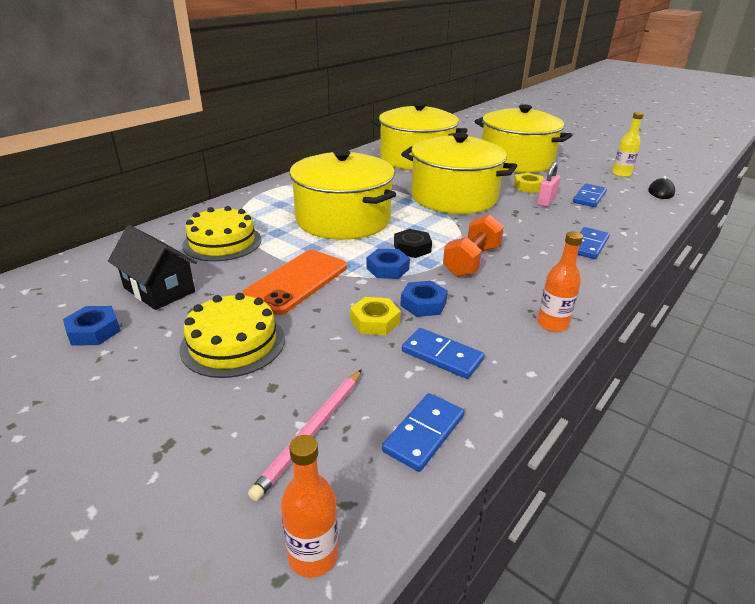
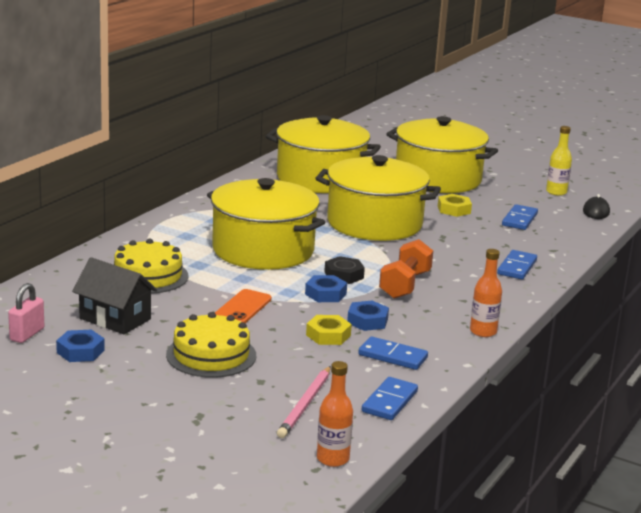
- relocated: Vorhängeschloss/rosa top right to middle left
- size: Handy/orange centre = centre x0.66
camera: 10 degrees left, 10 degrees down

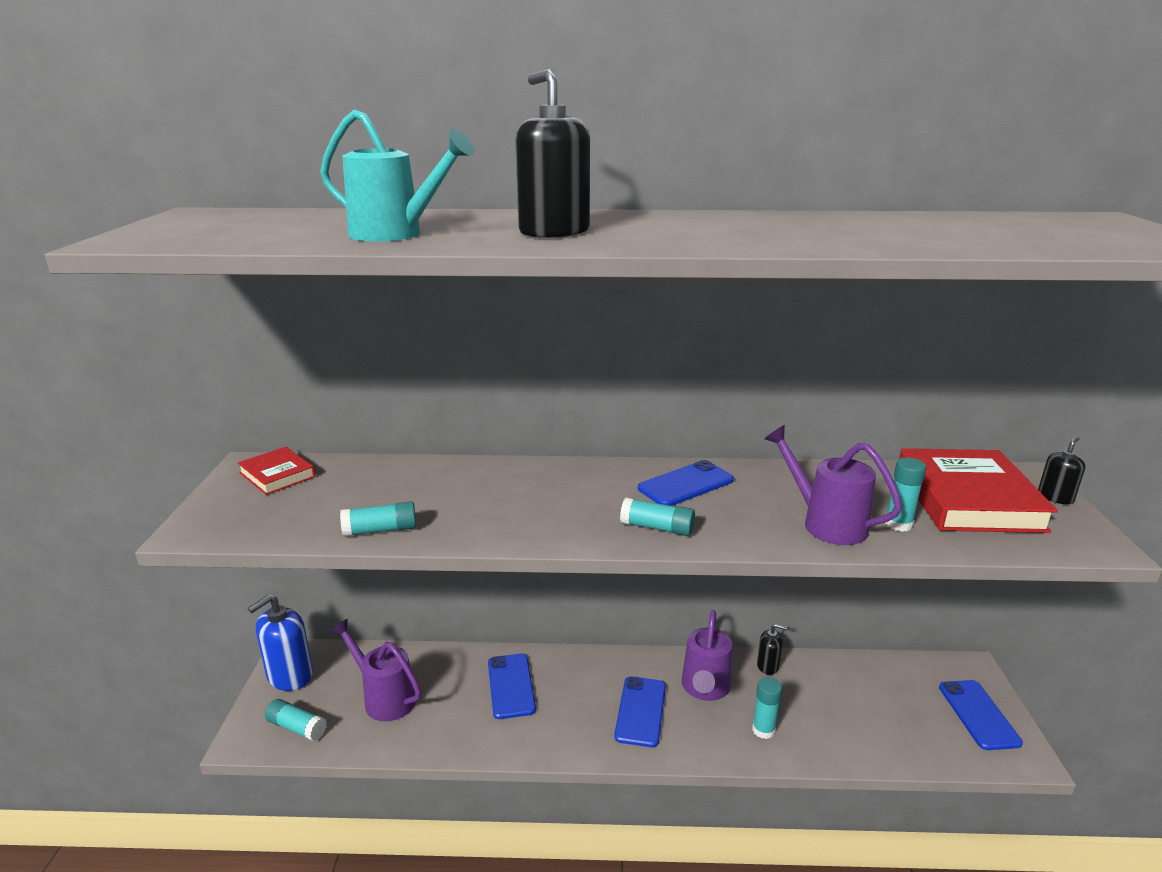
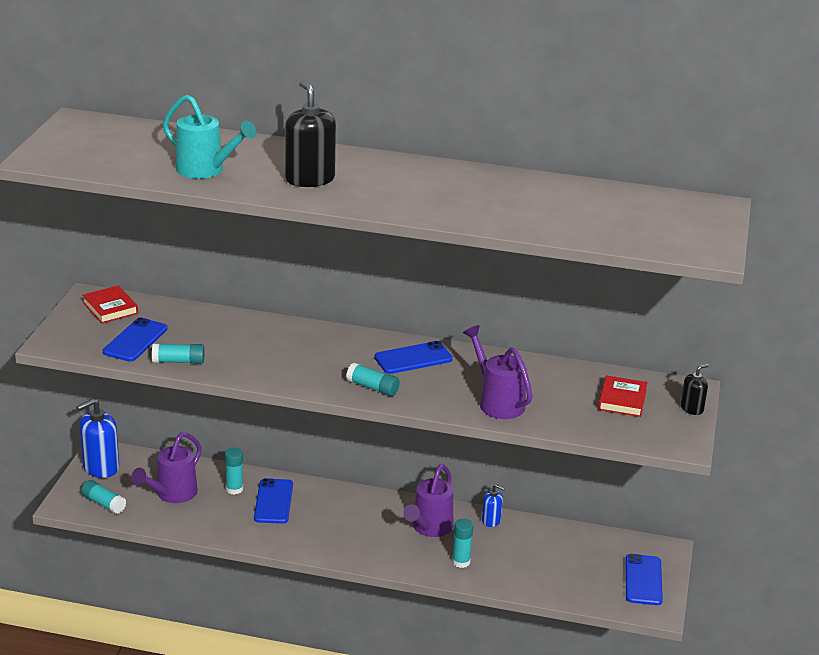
- size: Buch/rot (no. 2 from left) middle right = middle right x0.53
- relocated: Klebestift/türkis (no. 5 from left in the first image) middle right to Klebestift/türkis (no. 3 from left) bottom left
- spun: Gießkanne/lila (no. 1 from left) bottom left = bottom left 105 degrees counterclockwise
- colour: Seifenspender/schwarz (no. 2 from left) bottom centre to Seifenspender/blau (no. 2 from left) bottom centre
- relocated: Handy/blau (no. 2 from left in the first image) bottom centre to Handy/blau (no. 1 from left) middle left
camera: 10 degrees right, 5 degrees up

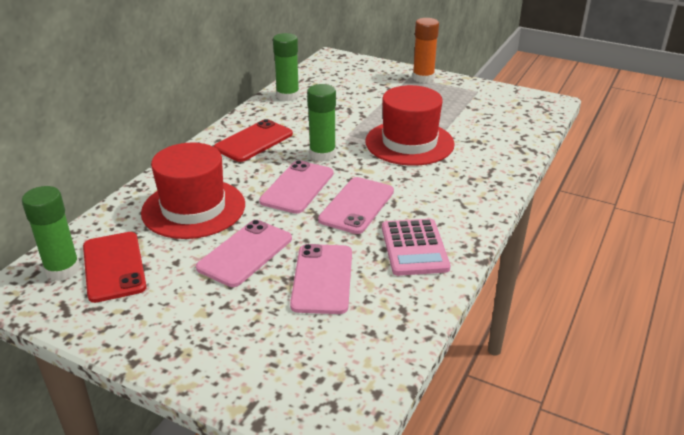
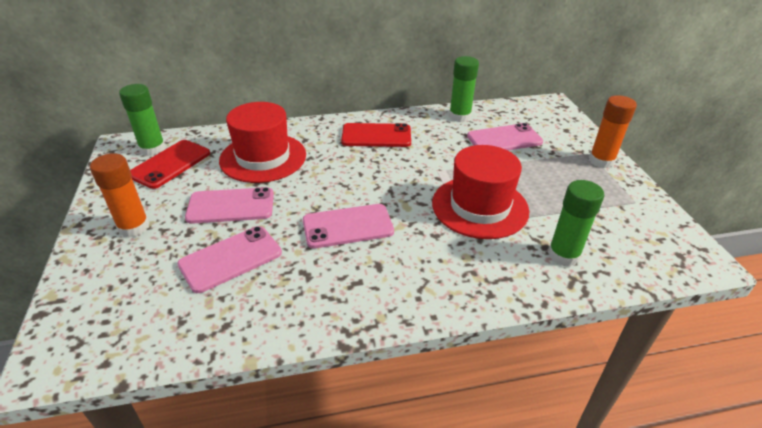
- relocated: Klebestift/grün (no. 3 from left) top centre to middle right
- relocated: Handy/rosa (no. 2 from left in the first image) centre to Handy/rosa (no. 4 from left) top centre
- missing: Taschenrechner/rosa centre
- appeared: Klebestift/orange (no. 1 from left) middle left
camera: 50 degrees right, 5 degrees up

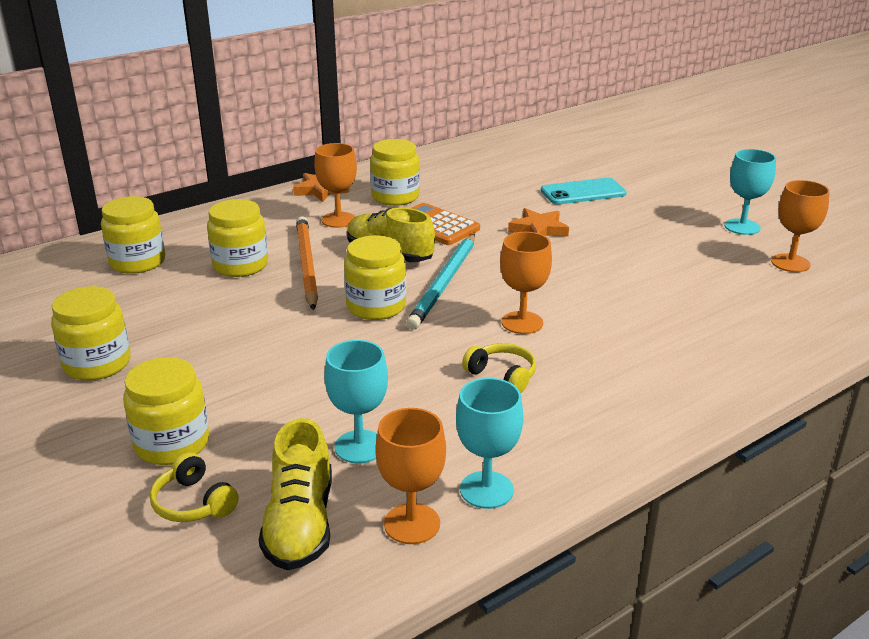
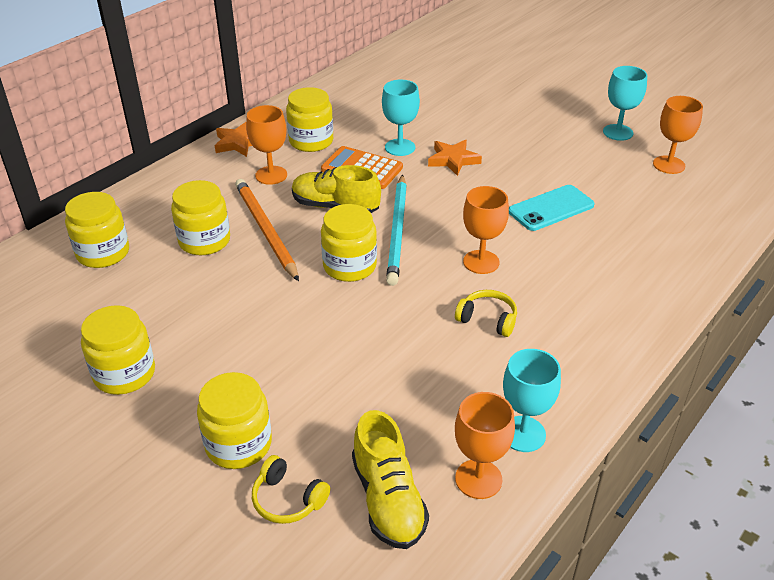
- relocated: Handy/türkis top right to middle right
- relocated: Kelch/türkis (no. 1 from left) centre to top centre
camera: 15 degrees left, 10 degrees up

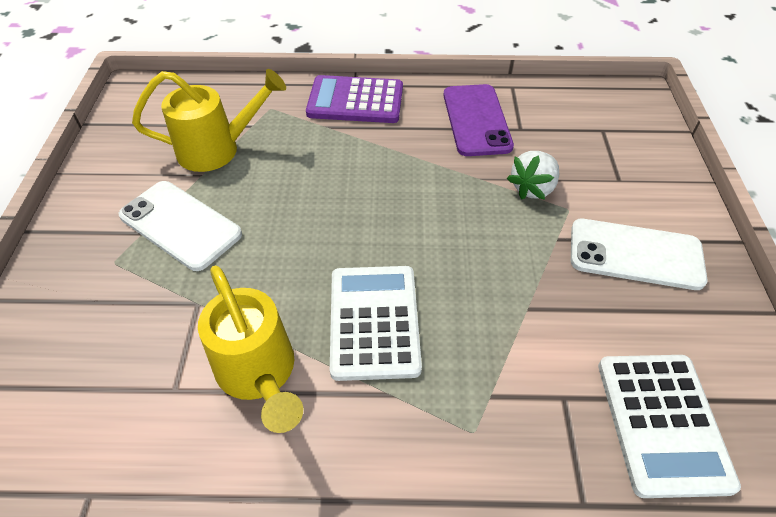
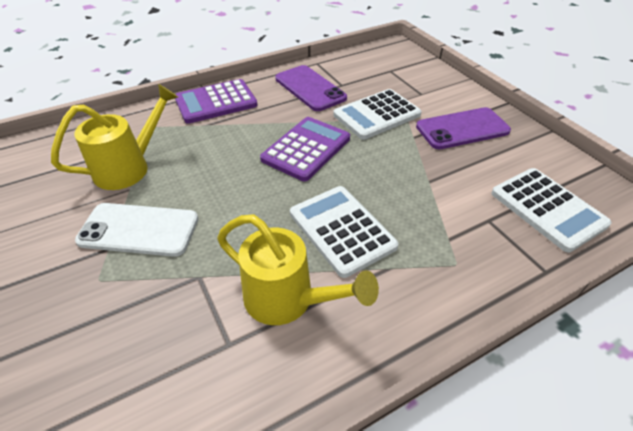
- exchanged: Erdbeere/weiß middle right to Taschenrechner/weiß (no. 2 from left) top centre
- colour: Handy/weiß (no. 2 from left) middle right to Handy/lila (no. 2 from left) top right
- appeared: Taschenrechner/lila (no. 2 from left) centre
camera: 30 degrees left, 5 degrees down

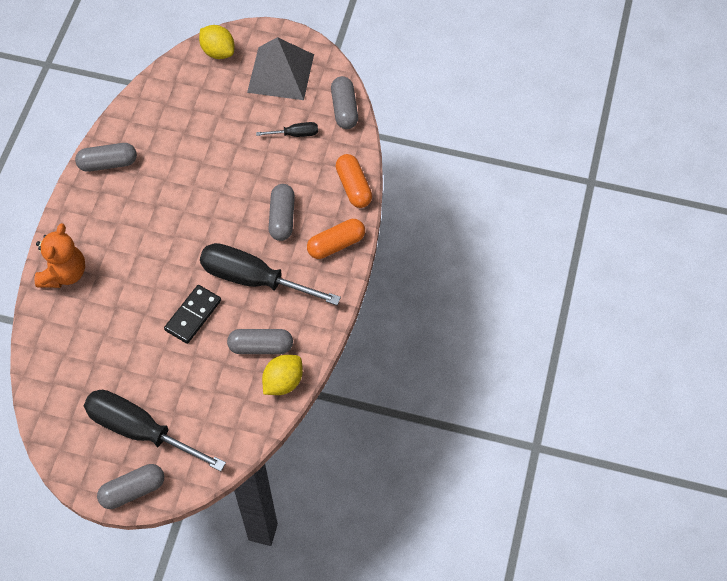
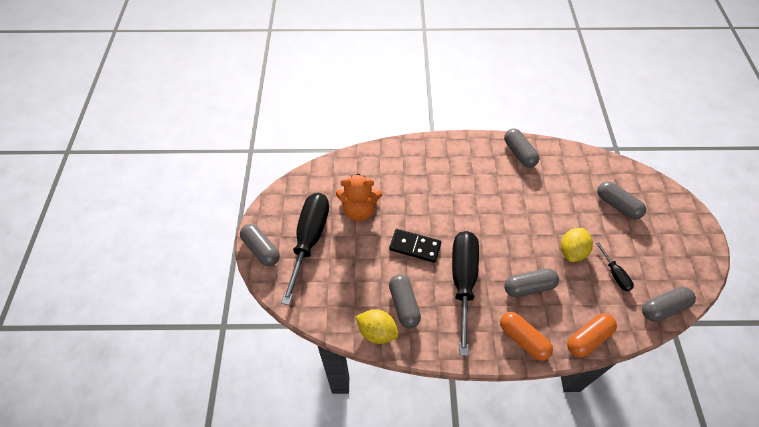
- relocated: Zitrone/gelb (no. 1 from left in the first image) top left to Zitrone/gelb (no. 2 from left) middle right
- missing: Pyramide/grau top centre
- relocated: Teddybär/orange middle left to centre
- appeared: Kapsel/grau (no. 5 from left) middle right
camera: 75 degrees right, 5 degrees down

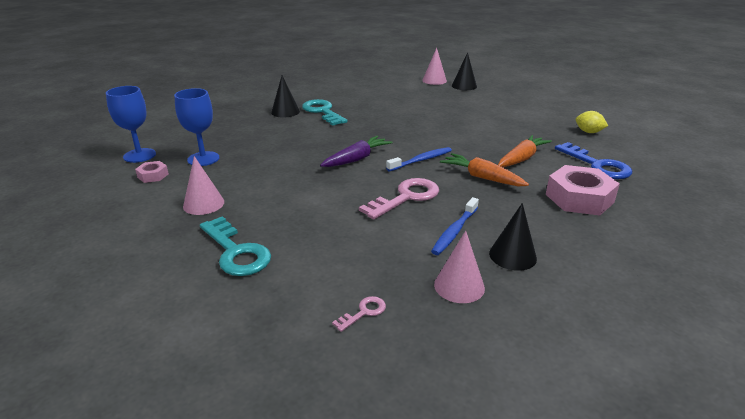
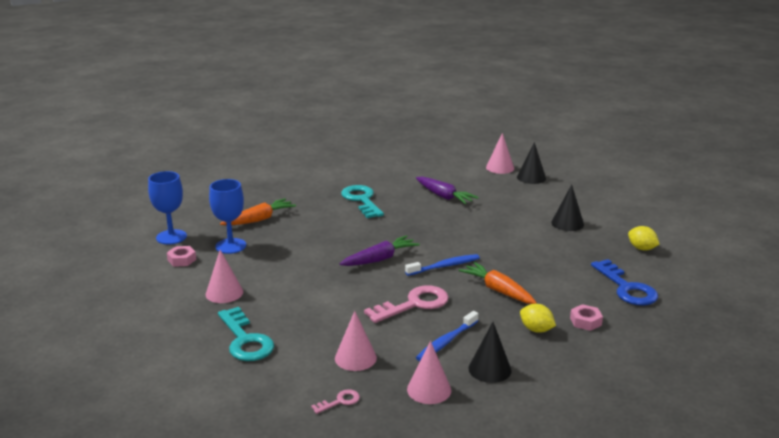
- relocated: Kegel/schwarz (no. 1 from left in the first image) top centre to Kegel/schwarz (no. 3 from left) middle right
- relocated: Karotte/orange (no. 2 from left in the first image) middle right to Karotte/orange (no. 1 from left) middle left
- size: Sechskantmutter/rosa (no. 2 from left) middle right = bottom right x0.49
- appeared: Karotte/lila (no. 2 from left) centre
- appeared: Zitrone/gelb (no. 1 from left) bottom right
- appeared: Kegel/rosa (no. 2 from left) bottom centre
camera: 10 degrees right, 5 degrees down

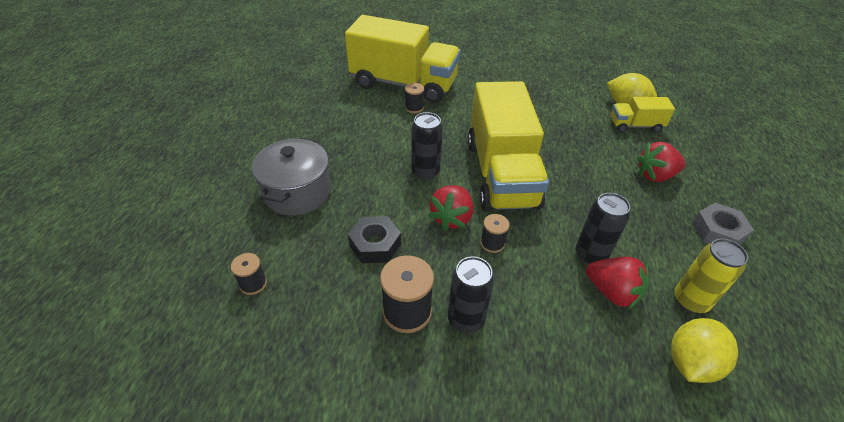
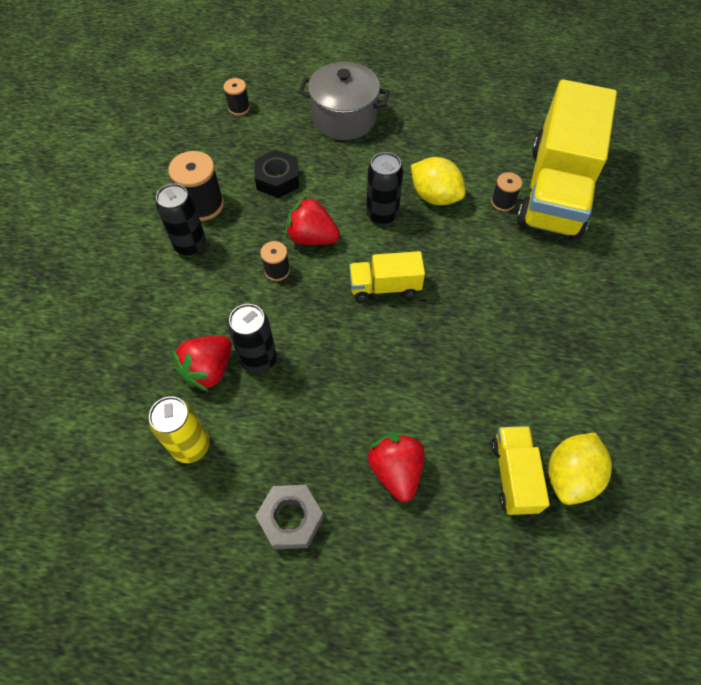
- size: Lastwagen/gelb (no. 2 from left in the first image) centre = centre x0.46
- relocated: Zitrone/gelb (no. 2 from left in the first image) bottom right to Zitrone/gelb (no. 1 from left) top centre
camera: 90 degrees right, 15 degrees up

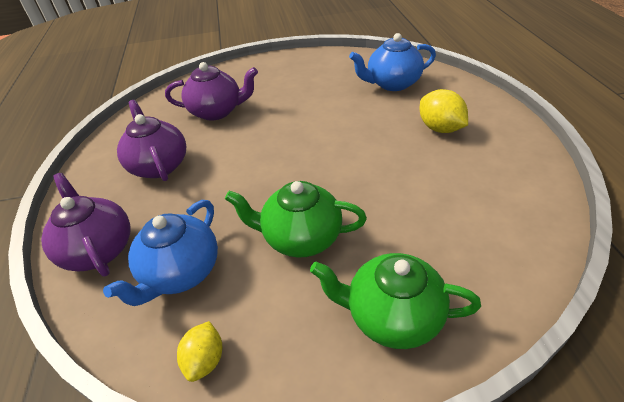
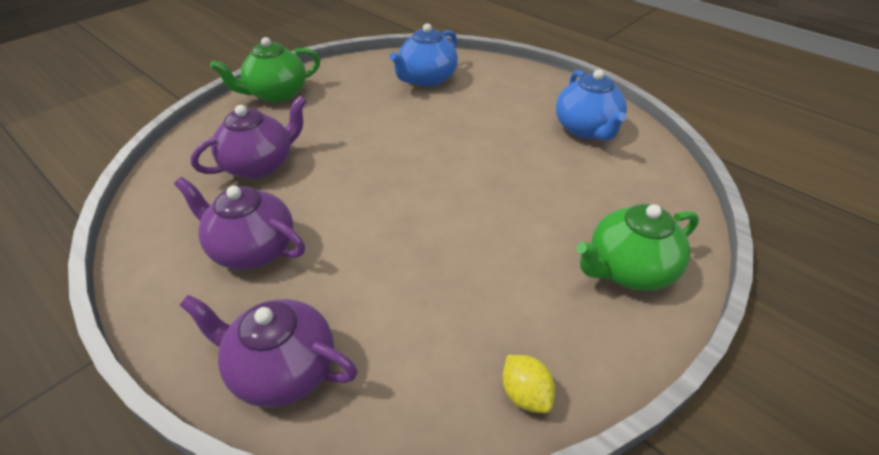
- missing: Zitrone/gelb (no. 2 from left) top right
- relocated: Teekanne/grün (no. 1 from left) centre to top left
- relocated: Teekanne/blau (no. 1 from left in the first image) middle left to Teekanne/blau (no. 2 from left) top right
camera: 40 degrees left, 0 degrees up

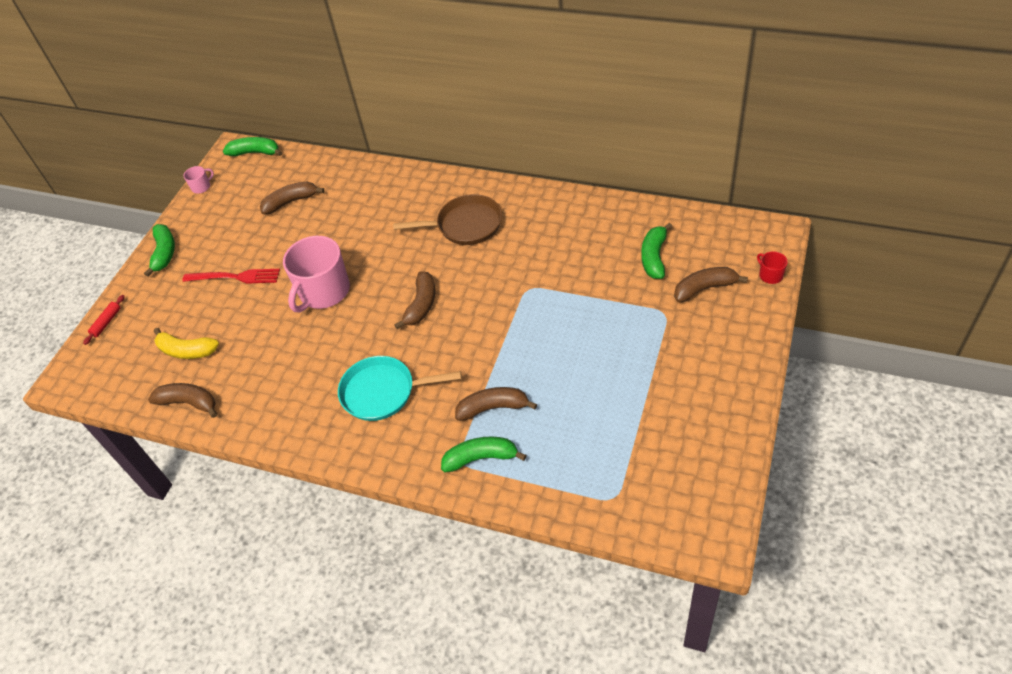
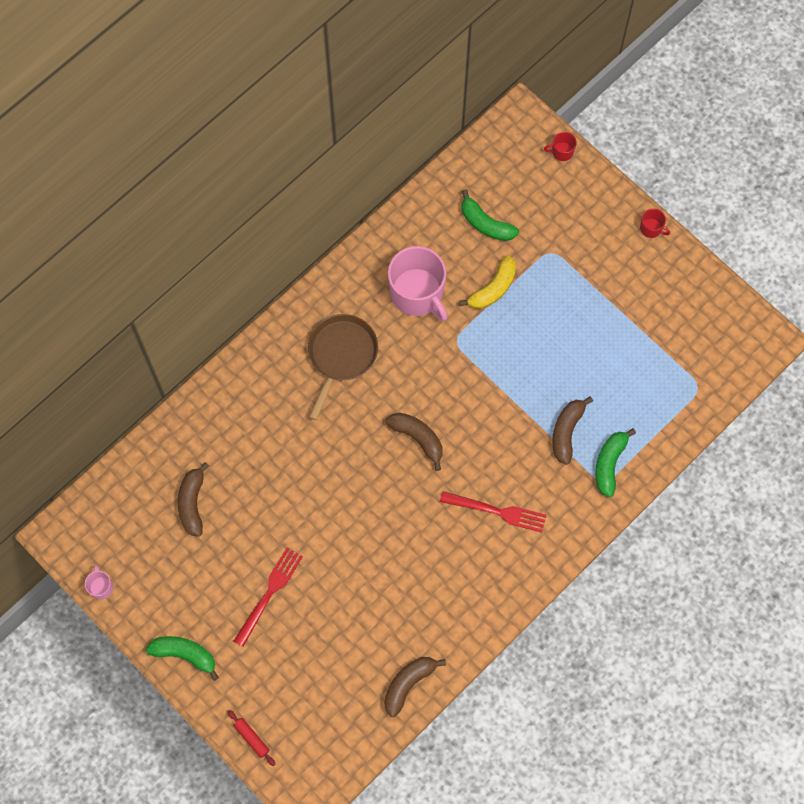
- missing: Banane/grün (no. 2 from left) top left
- relocated: Tasse/rosa (no. 2 from left) middle left to centre
- missing: Banane/braun (no. 5 from left) middle right
- relocated: Banane/gelb middle left to centre
- exchanged: Pfanne/türkis centre to Gabel/rot (no. 2 from left) centre
- appeared: Tasse/rot (no. 2 from left) top right
camera: 70 degrees left, 20 degrees up

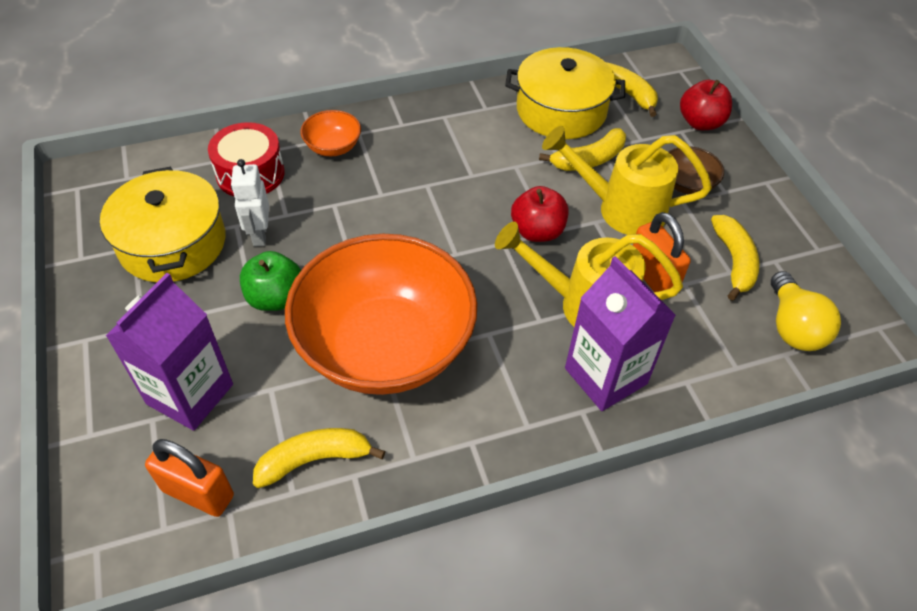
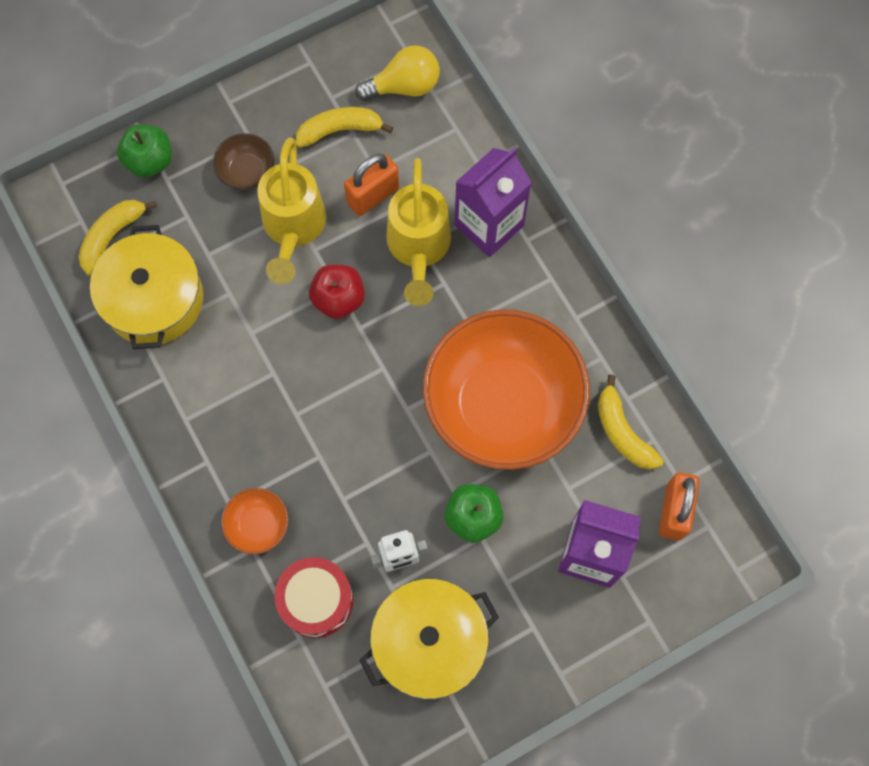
- colour: Apfel/rot (no. 2 from left) top right to Apfel/grün (no. 1 from left) top left
- missing: Banane/gelb (no. 2 from left) top centre
camera: 100 degrees left, 20 degrees up

